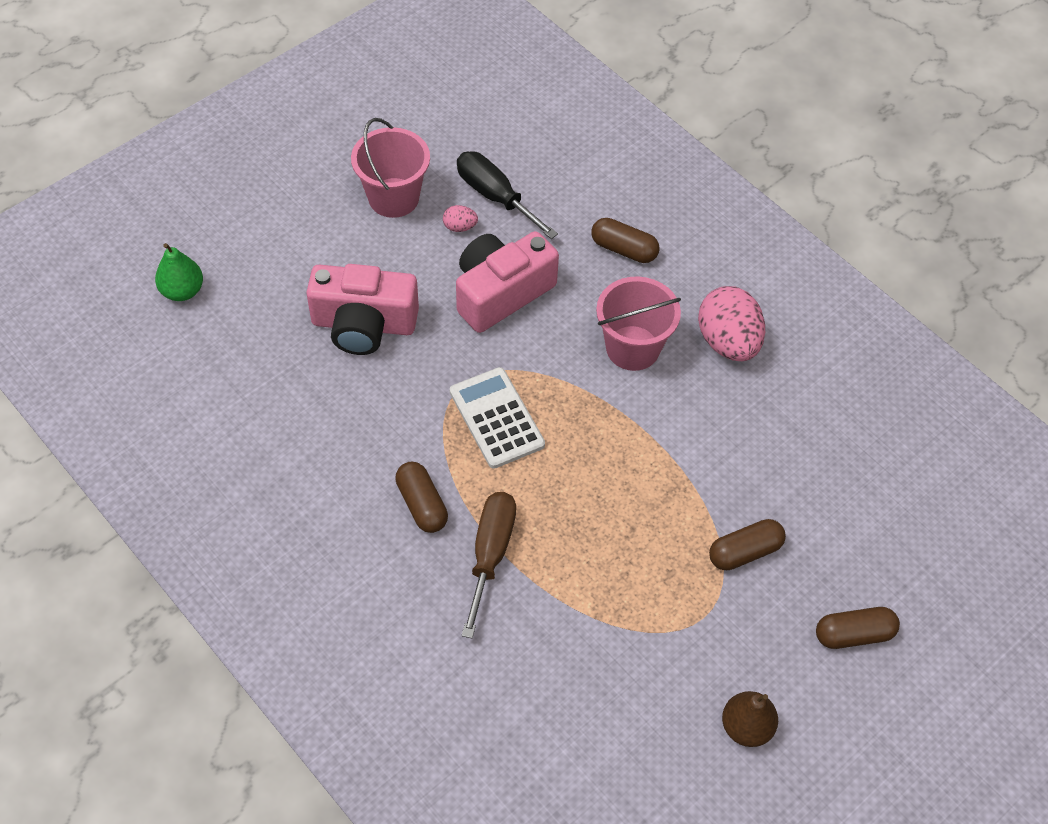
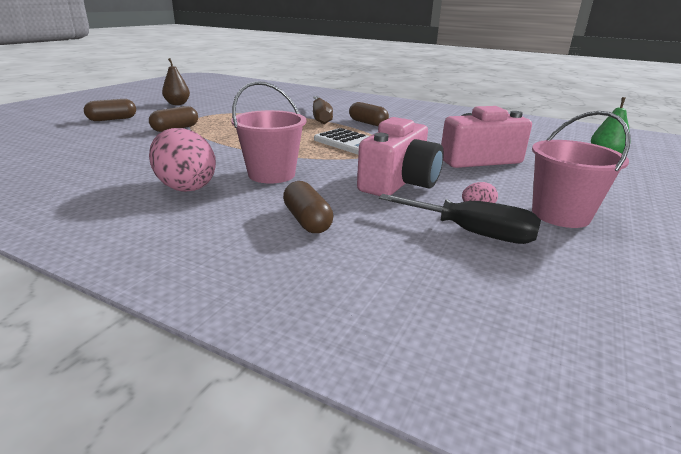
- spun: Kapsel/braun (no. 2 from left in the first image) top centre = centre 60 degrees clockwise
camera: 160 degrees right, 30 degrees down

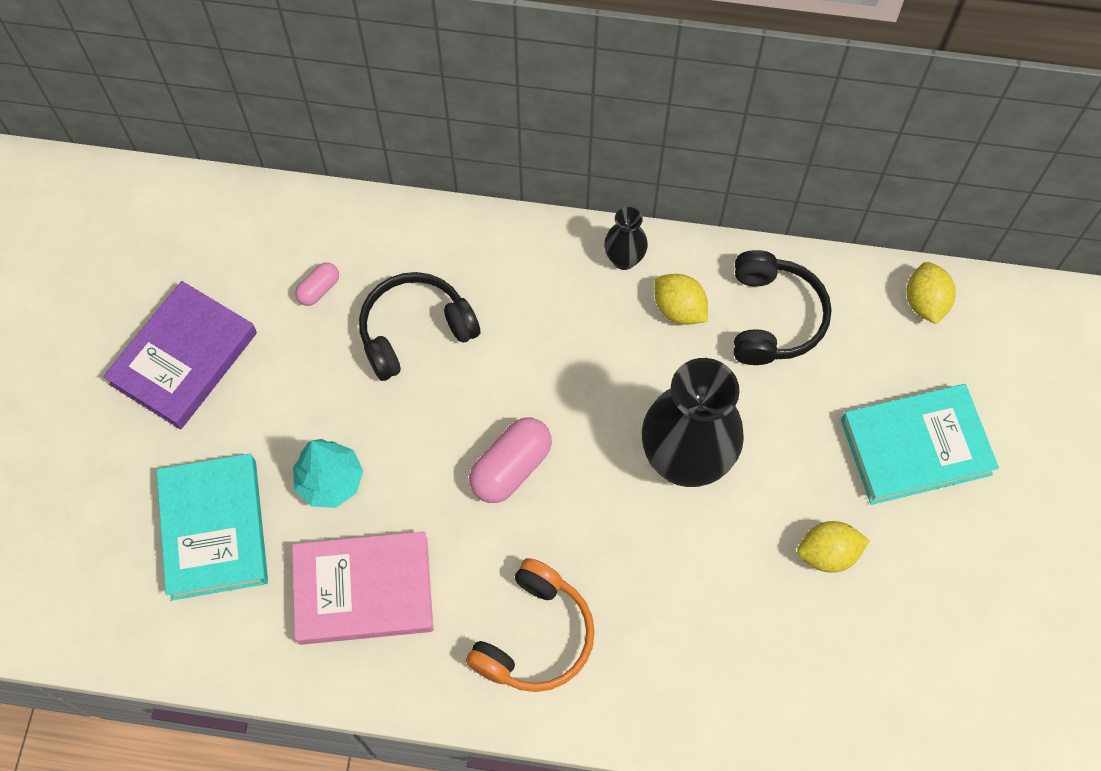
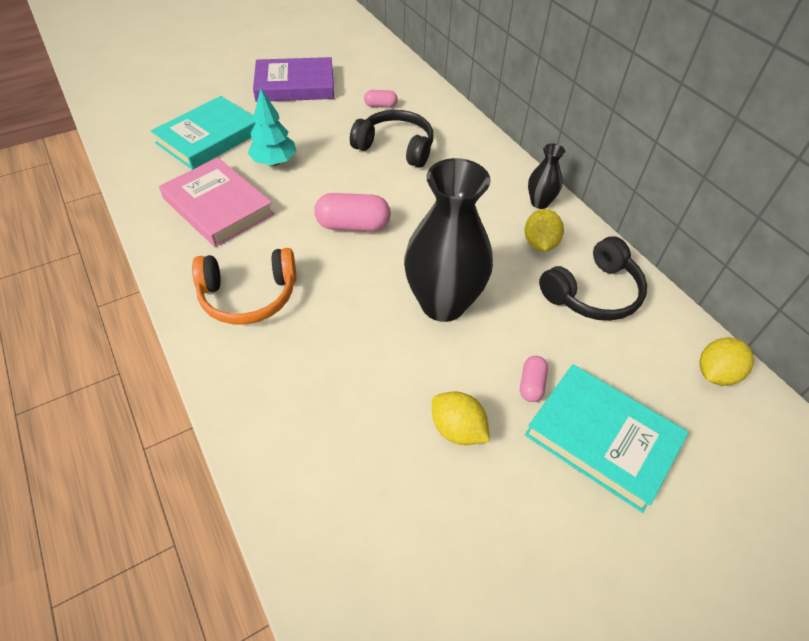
- appeared: Kapsel/rosa (no. 3 from left) centre
camera: 50 degrees right, 15 degrees down

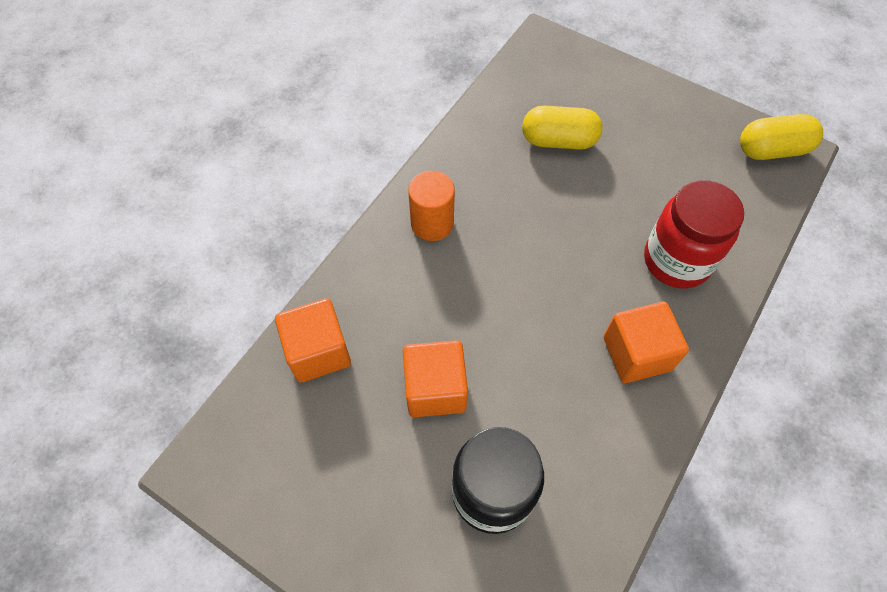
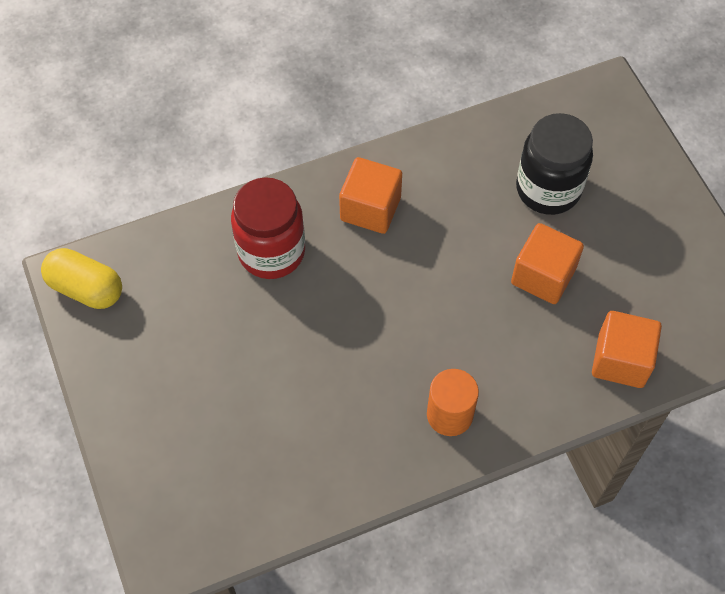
- missing: Kapsel/gelb (no. 1 from left) top centre
camera: 145 degrees left, 0 degrees up

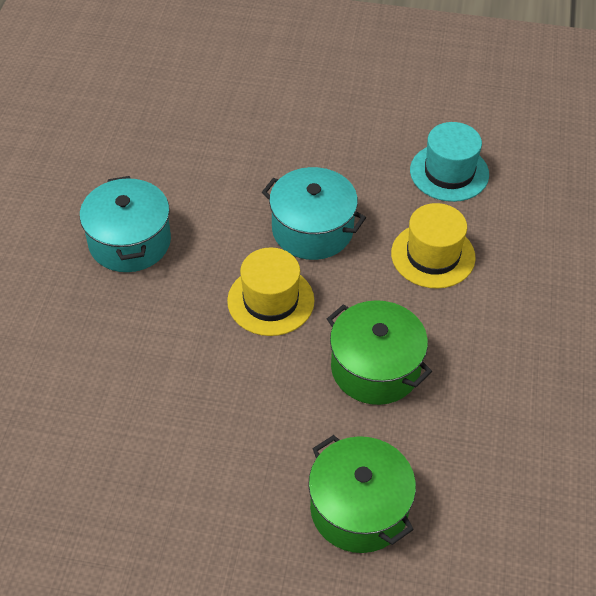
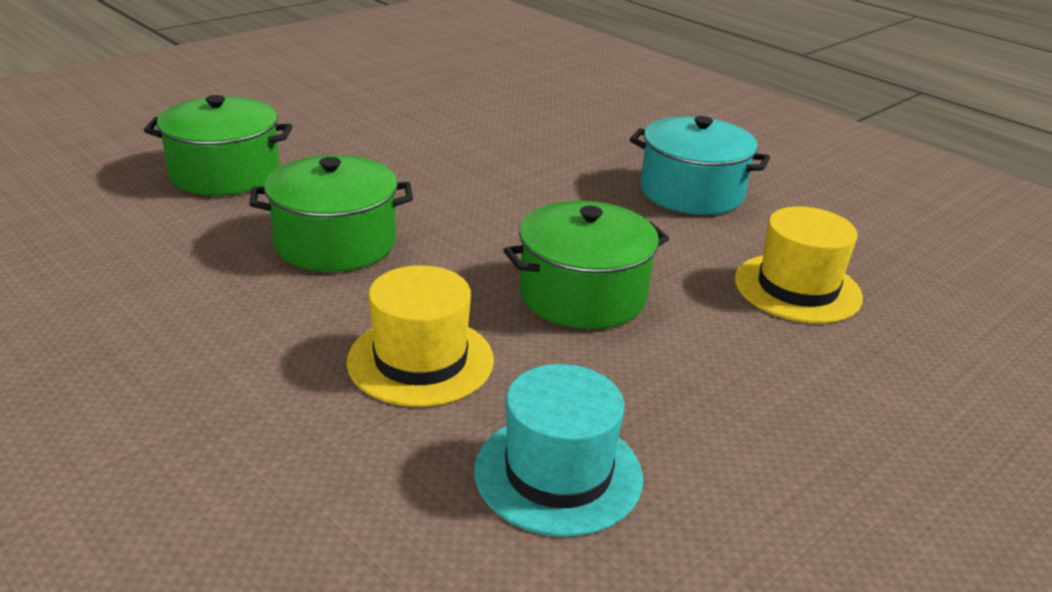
- colour: Kochtopf/türkis (no. 2 from left) centre to Kochtopf/grün (no. 3 from left) centre
- relocated: Hut/gelb (no. 1 from left in the first image) centre to Hut/gelb (no. 2 from left) middle right
camera: 125 degrees right, 20 degrees down

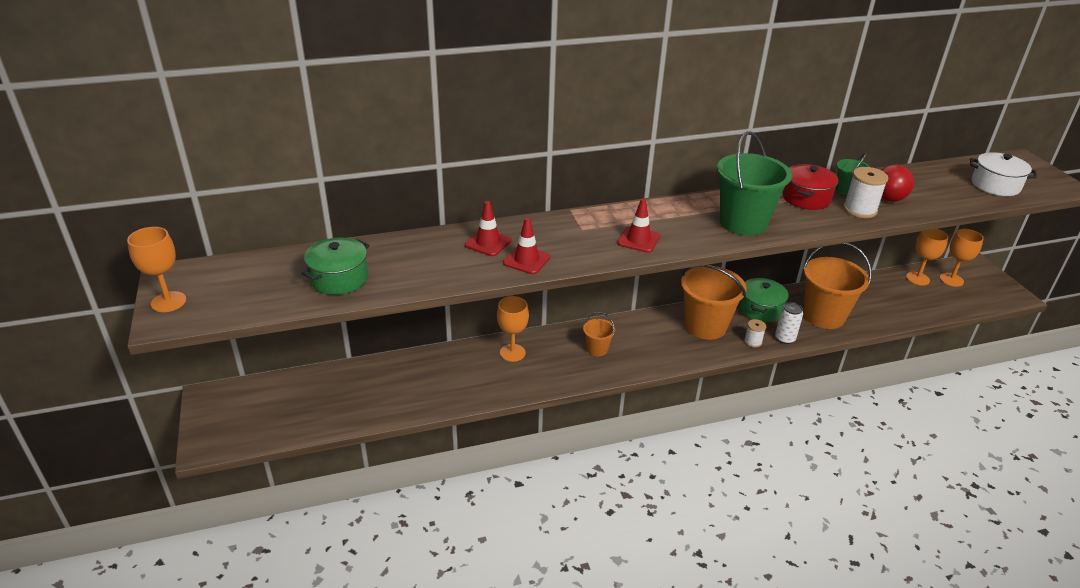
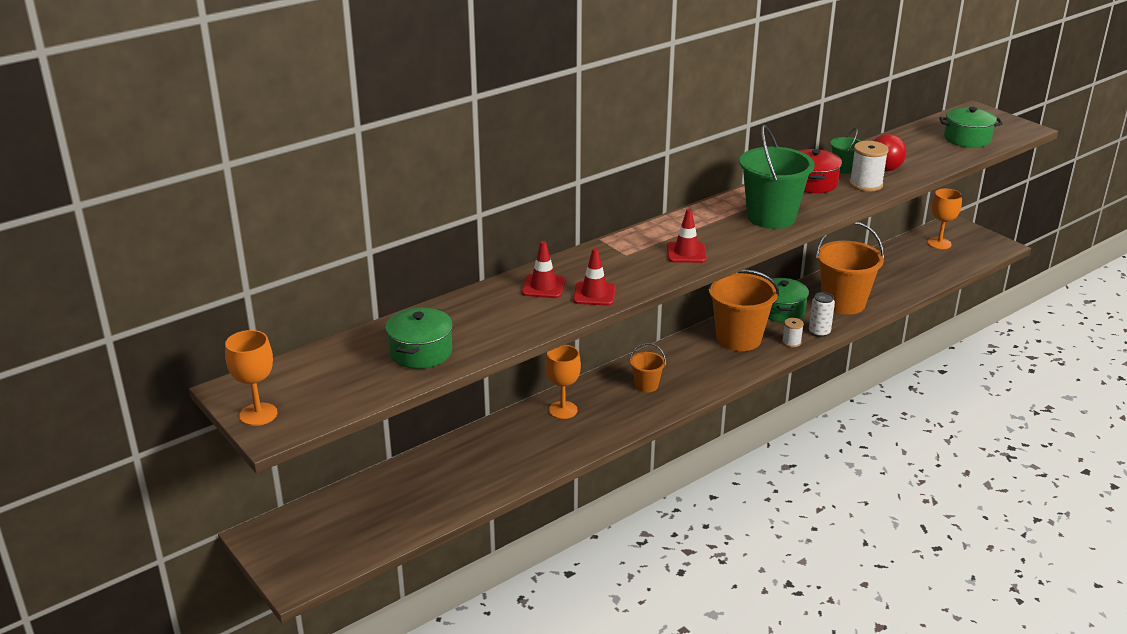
- colour: Kochtopf/weiß top right to Kochtopf/grün (no. 3 from left) top right
- missing: Kelch/orange (no. 3 from left) middle right
camera: 20 degrees left, 5 degrees down

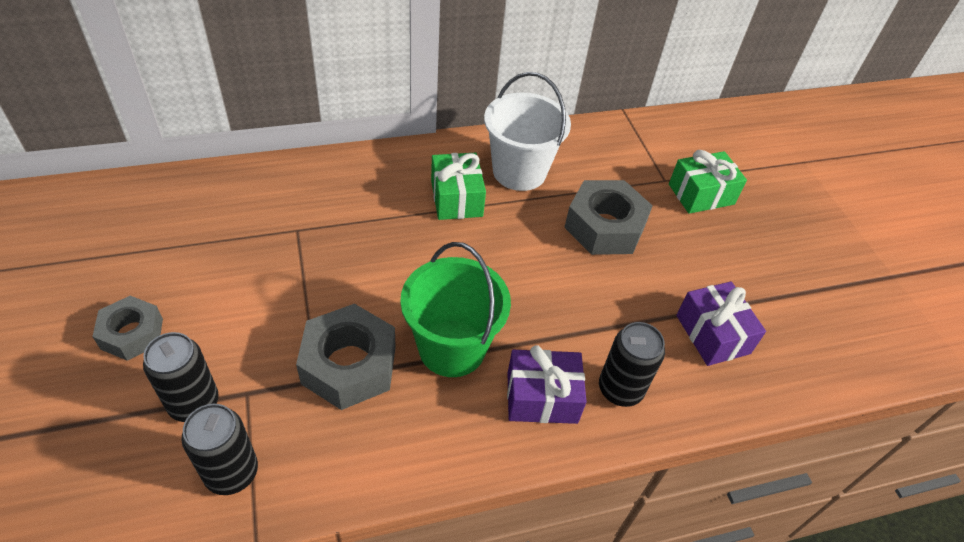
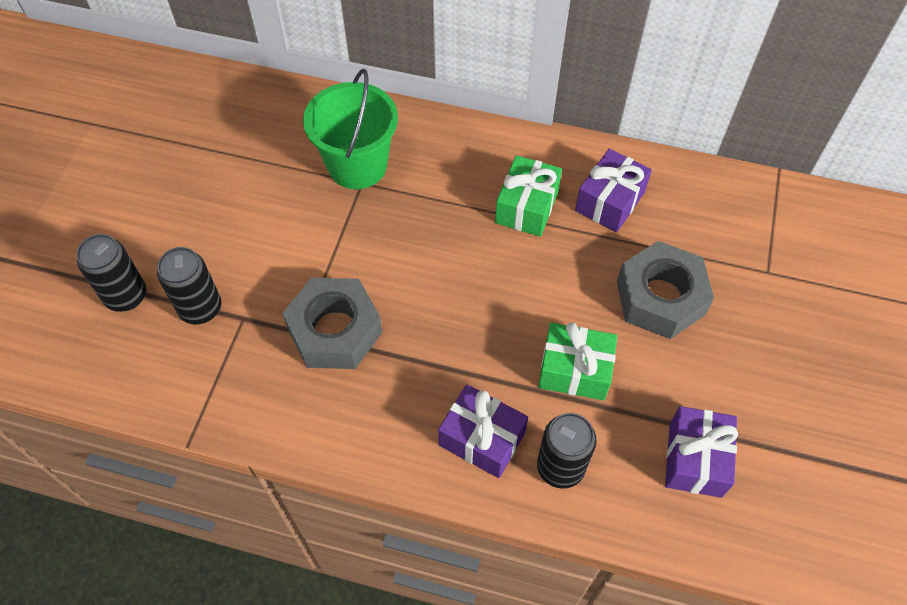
- exchanged: Eimer/weiß top centre to Geschenk/lila (no. 2 from left) top right
- relocated: Geschenk/grün (no. 2 from left) middle right to centre
- relocated: Eimer/grün centre to top centre
- missing: Sechskantmutter/grau (no. 1 from left) middle left
- relocated: Dose/schwarz (no. 2 from left in the first image) bottom left to Dose/schwarz (no. 1 from left) middle left
camera: 35 degrees right, 10 degrees up

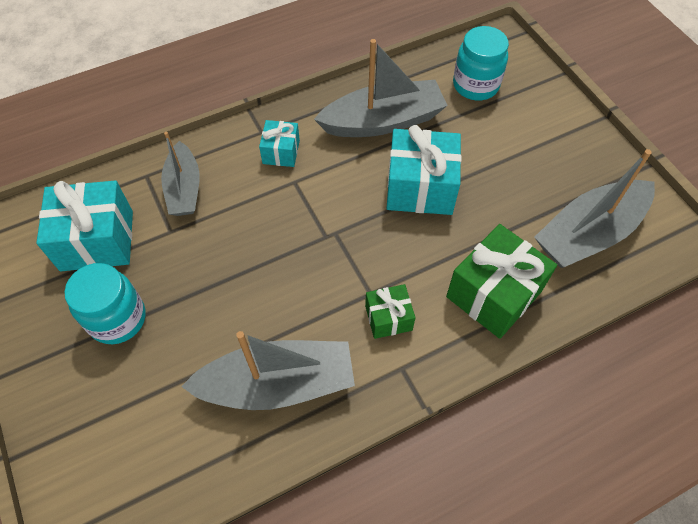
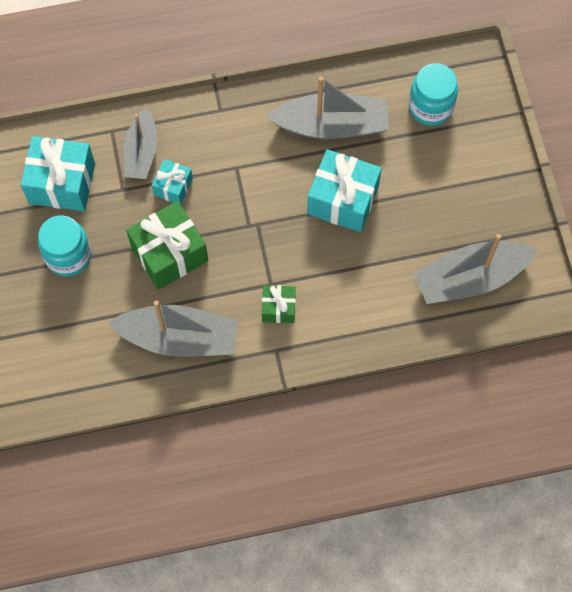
- relocated: Geschenk/türkis (no. 2 from left) top centre to top left
- relocated: Geschenk/grün (no. 2 from left in the first image) middle right to Geschenk/grün (no. 1 from left) middle left
camera: 15 degrees right, 10 degrees up

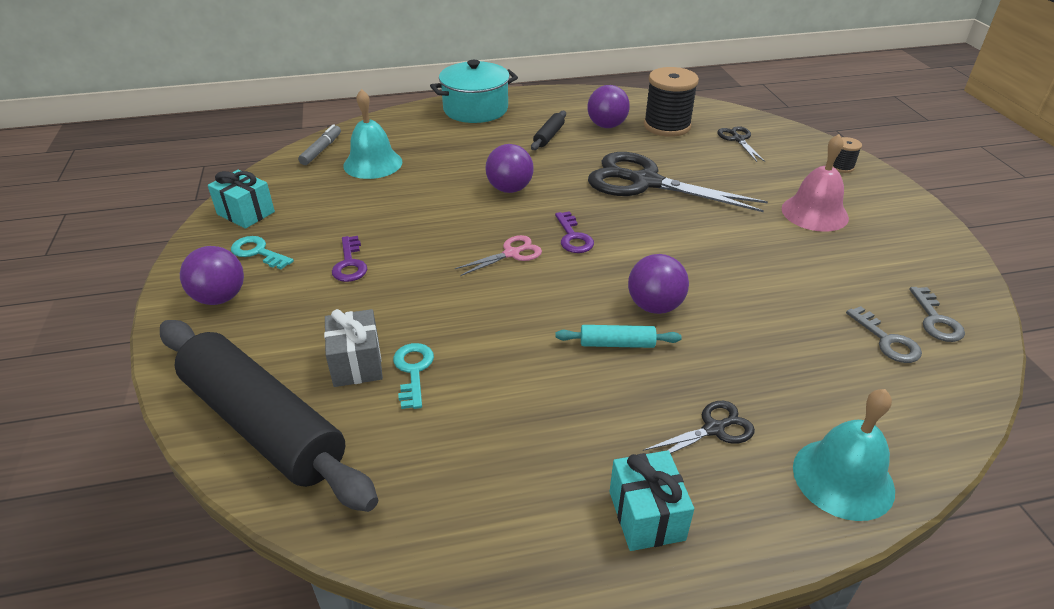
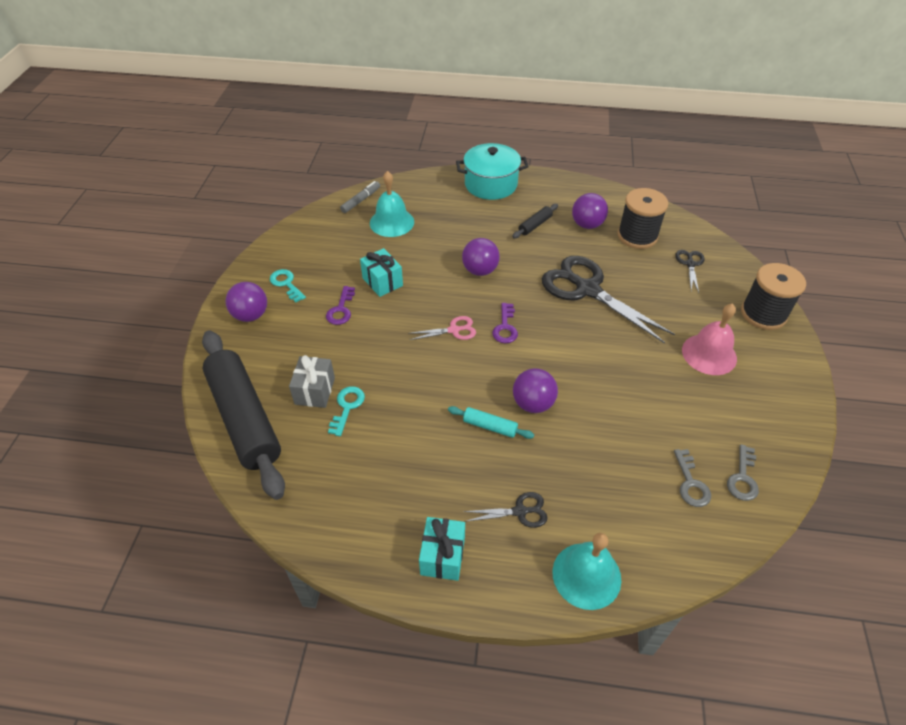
- size: Garnrolle/schwarz (no. 2 from left) top right = middle right x2.11
- relocated: Geschenk/türkis (no. 1 from left) top left to centre
camera: 20 degrees right, 10 degrees up

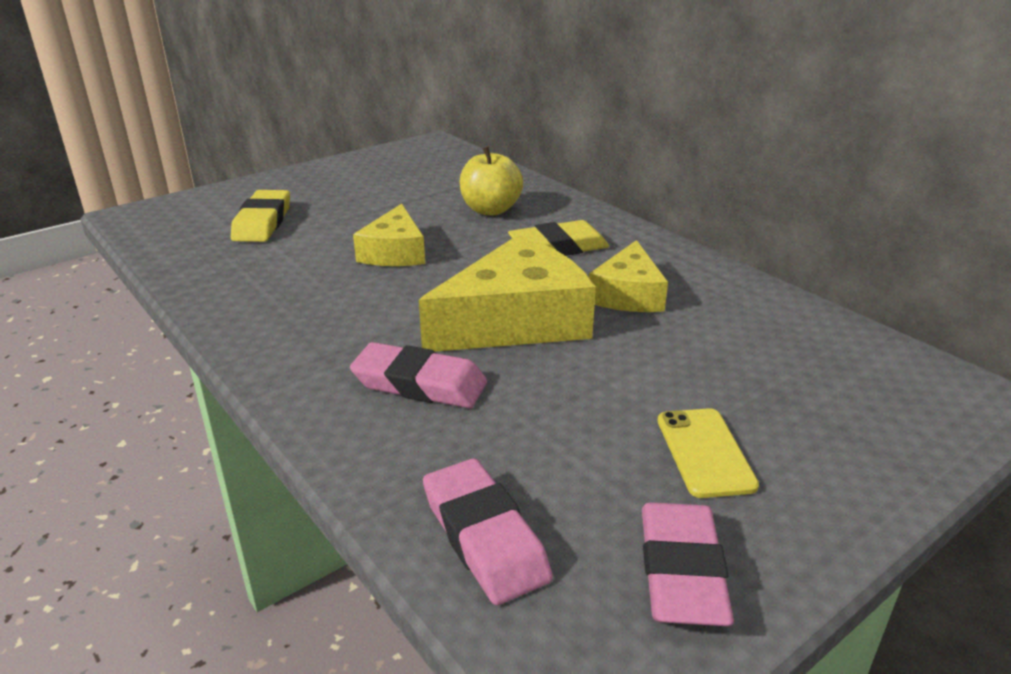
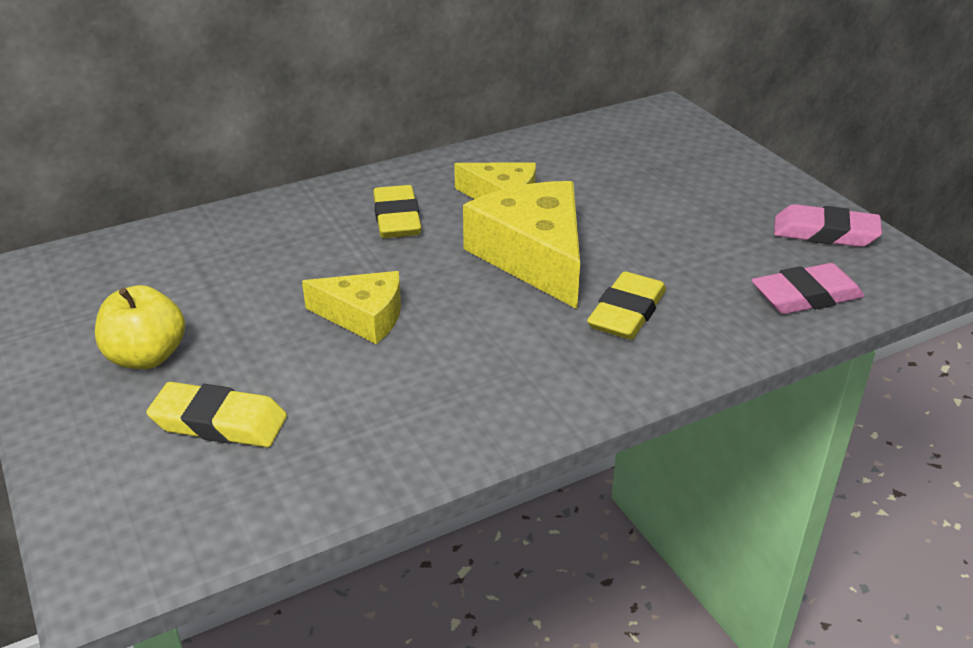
- relocated: Apfel/gelb top centre to middle left
- colour: Radiergummi/rosa (no. 1 from left) centre to Radiergummi/gelb (no. 3 from left) centre
- missing: Handy/gelb bottom right
camera: 80 degrees left, 5 degrees up

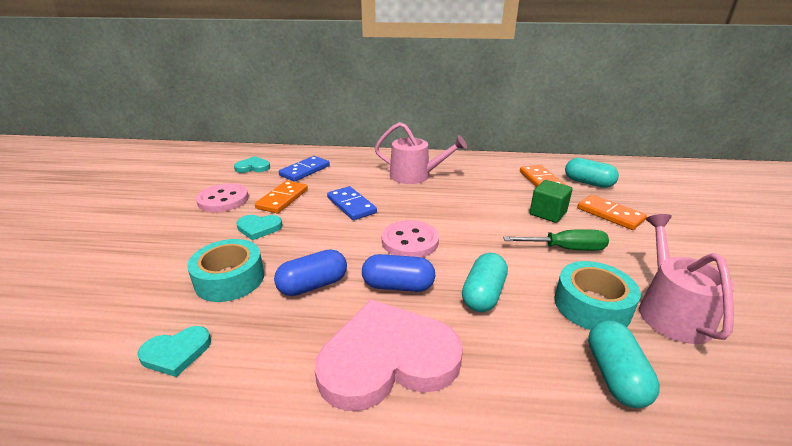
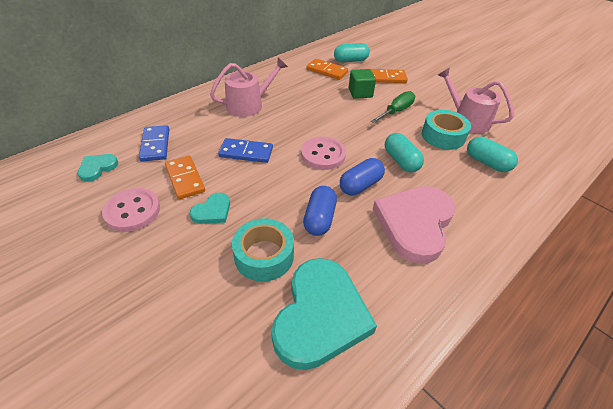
- size: Herz/türkis (no. 1 from left in the first image) bottom left = bottom centre x2.16
camera: 50 degrees left, 15 degrees up

